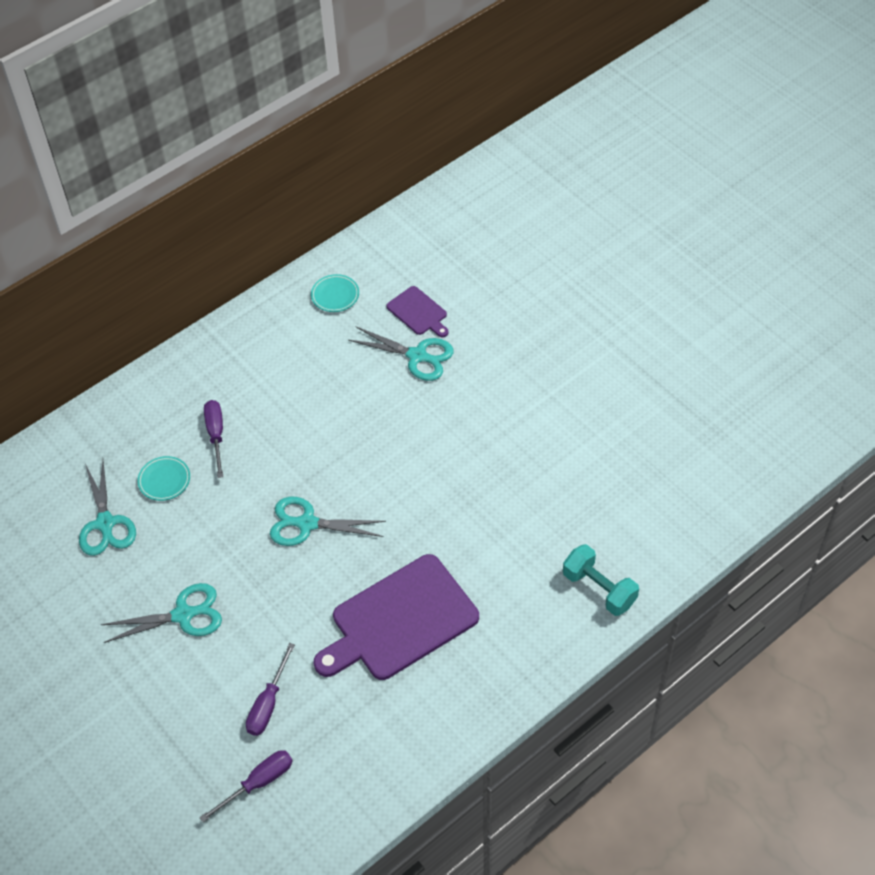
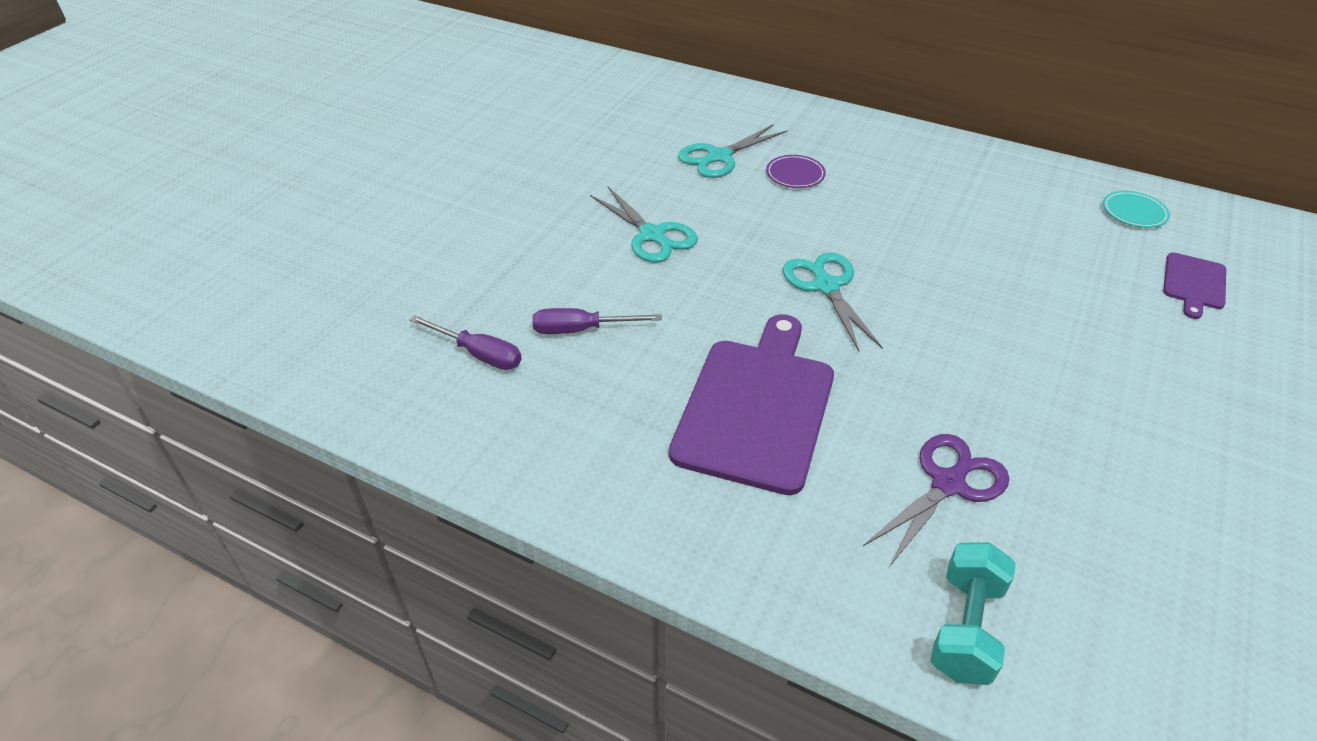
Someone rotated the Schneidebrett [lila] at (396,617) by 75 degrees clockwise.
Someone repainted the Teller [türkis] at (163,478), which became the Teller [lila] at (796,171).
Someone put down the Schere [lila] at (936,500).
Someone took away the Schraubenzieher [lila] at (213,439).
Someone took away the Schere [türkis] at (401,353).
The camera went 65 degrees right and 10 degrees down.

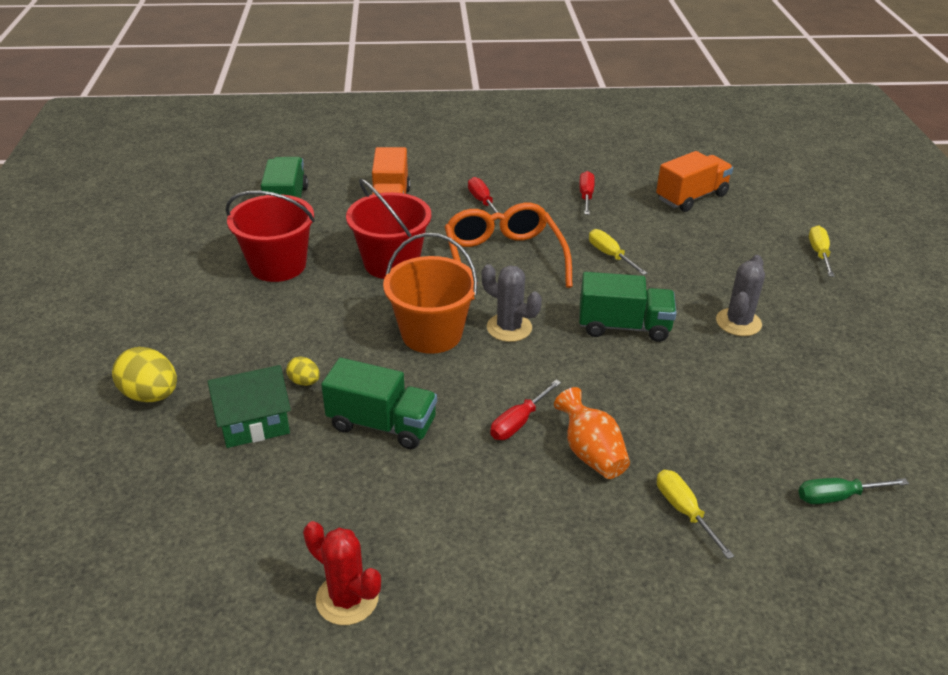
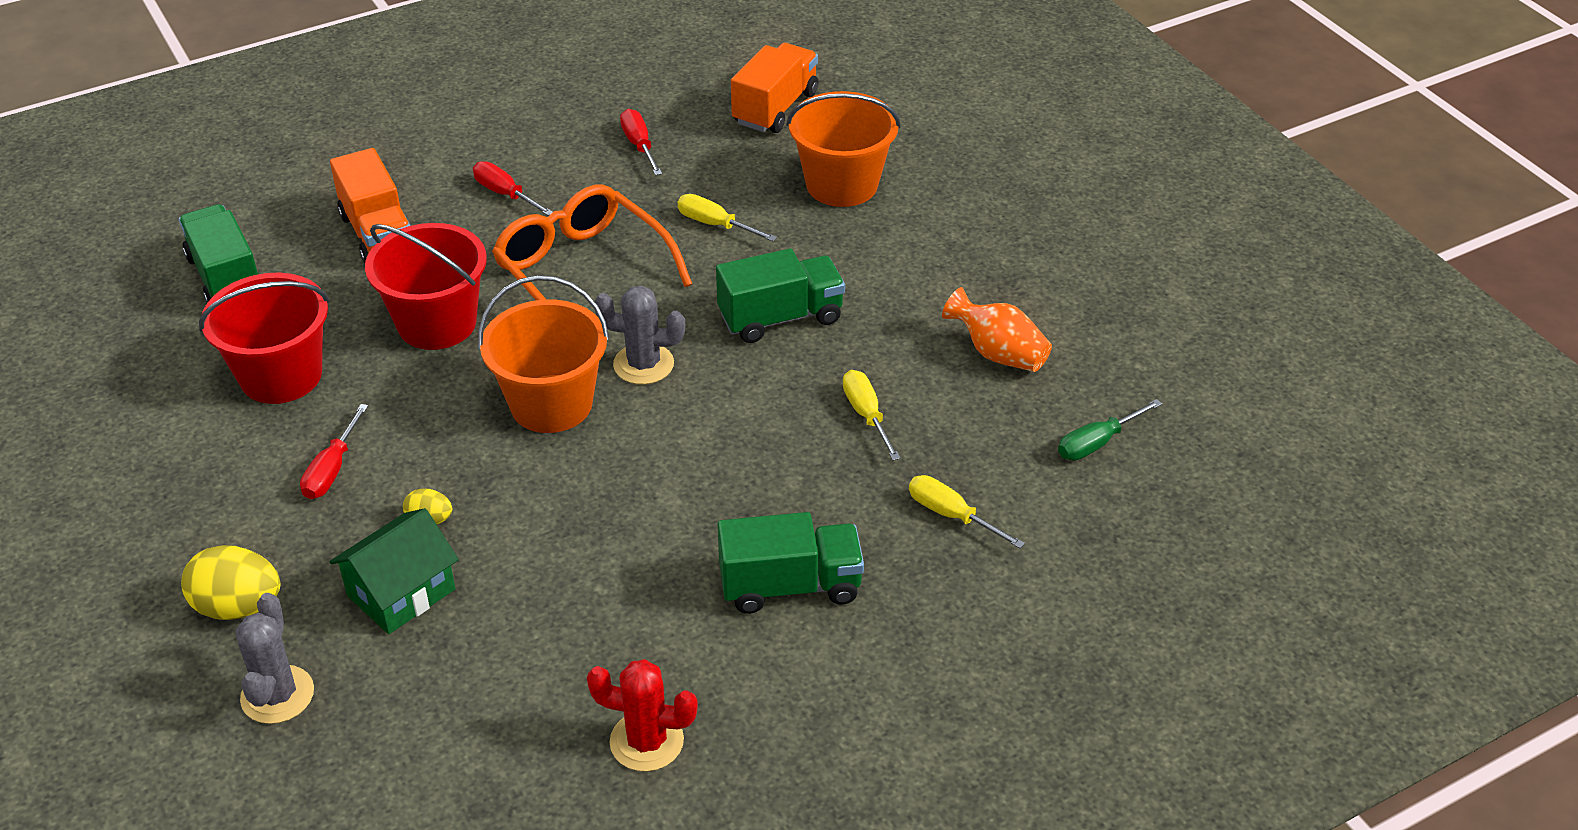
Someone carried the Kaktus [grau] from (740,295) to (275,658).
Someone carried the Schraubenzieher [rot] from (525,410) to (334,451).
Someone carried the Lastwagen [grün] from (379,403) to (791,563).
Someone put down the Eimer [orange] at (843,149).
Someone carried the Schraubenzieher [gelb] from (822,251) to (872,415).
Someone carried the Vase [orange] from (592,433) to (997,329).
The camera went 25 degrees left and 5 degrees up.

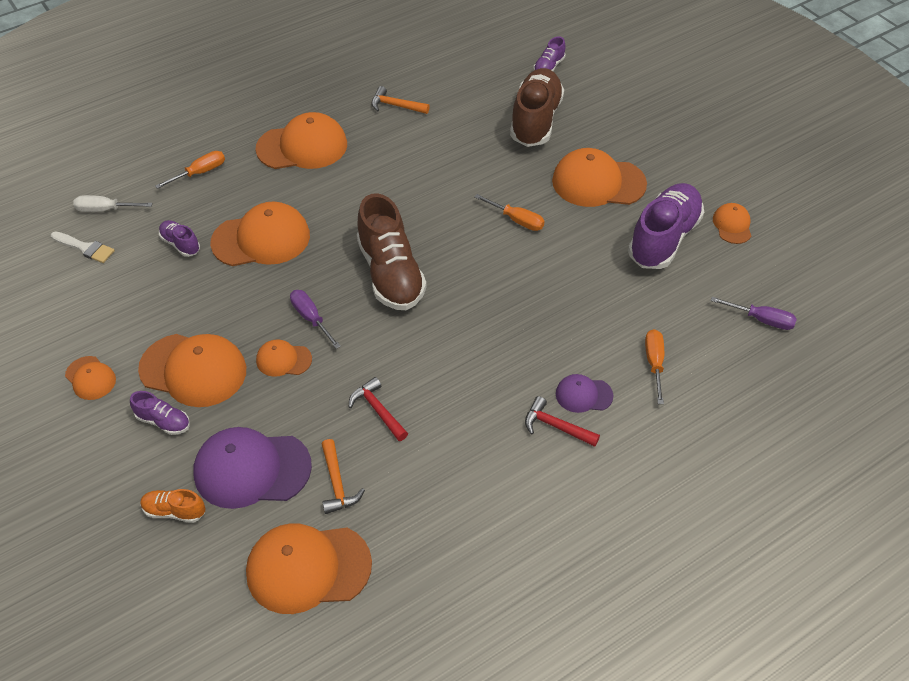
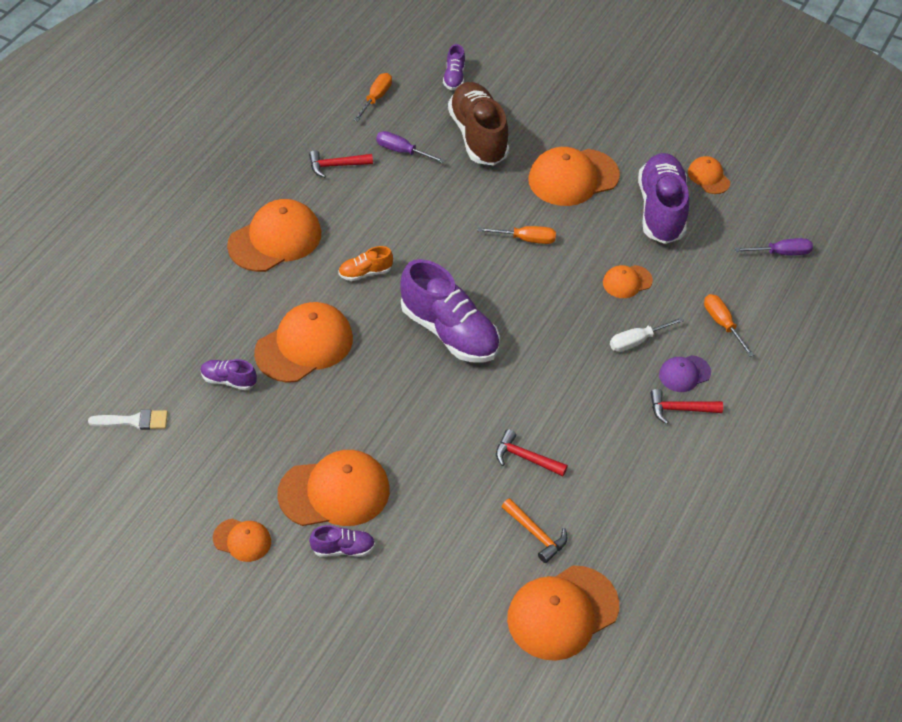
Someone repainted the Hammer [orange] at (401,100), which became the Hammer [rot] at (341,164).
Someone carried the Schuh [orange] from (172,506) to (365,263).
Someone carried the Schraubenzieher [orange] from (190,170) to (373,97).
Someone carried the Schraubenzieher [lila] from (315,319) to (410,147).
Someone repainted the Schuh [braun] at (392,251), which became the Schuh [lila] at (450,310).
Someone carried the Kappe [orange] from (284,358) to (628,281).
Someone carried the Schraubenzieher [weiß] from (113,203) to (647,334).
Someone took away the Kappe [lila] at (252,468).
The camera went 30 degrees left and 0 degrees up.

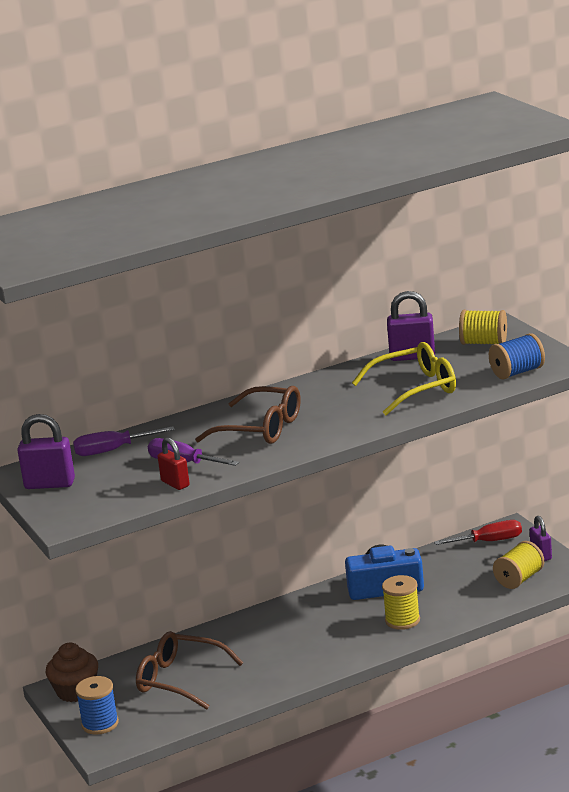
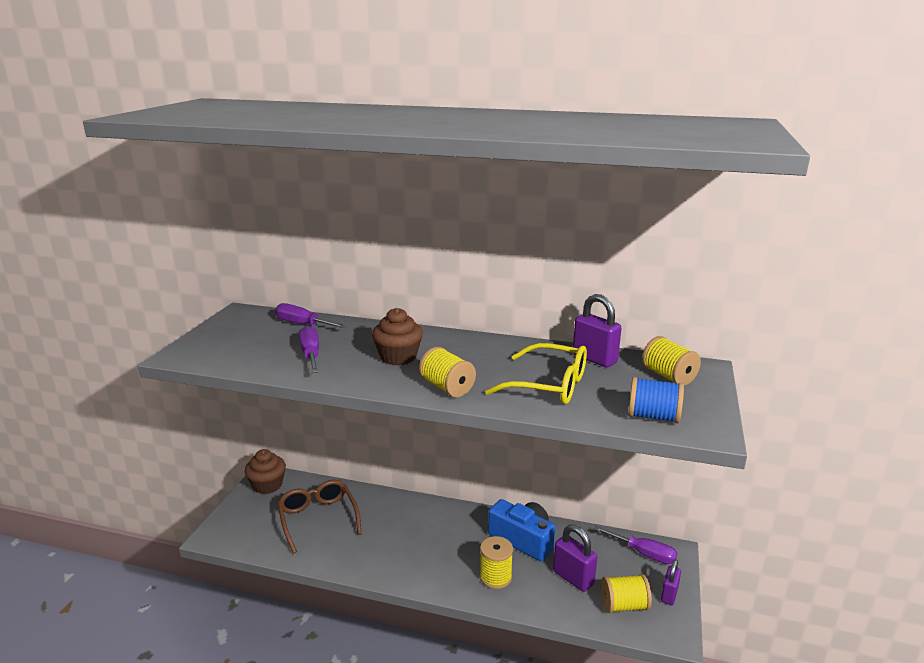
Someone swapped the Brille [braun] at (248,415) for the Muffin [braun] at (397,337).
Someone put down the Garnrolle [gelb] at (447,372).
Someone carried the Vorhängeschloss [lila] from (46,451) to (575,558).
Someone repainted the Schraubenzieher [rot] at (478,532), which became the Schraubenzieher [lila] at (635,545).
Someone took away the Garnrolle [blau] at (97,705).
Someone took away the Vorhängeschloss [rot] at (174,464).
The camera went 40 degrees right and 0 degrees up.

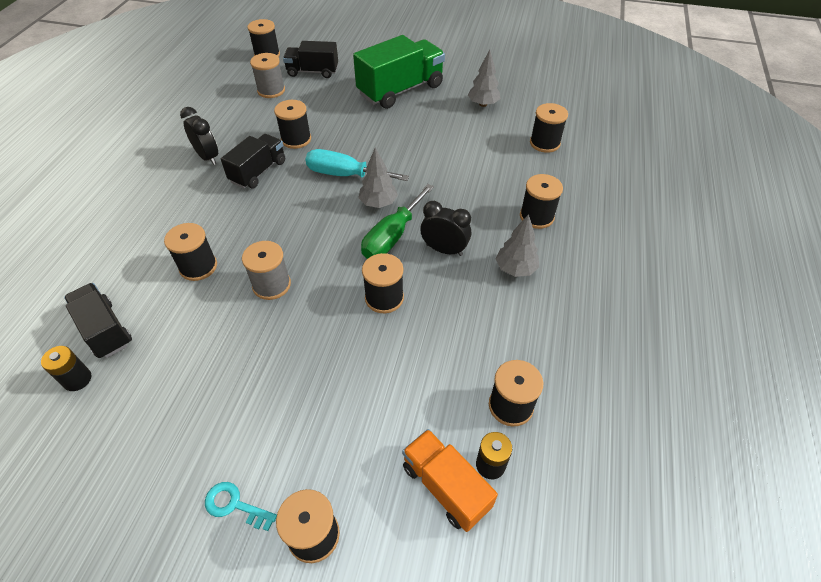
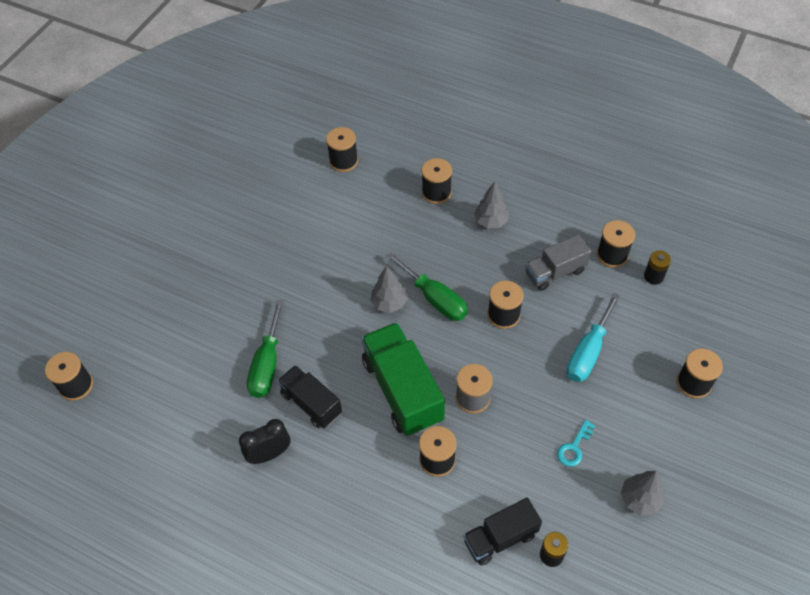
Someone swapped the Garnrolle [schwarz] at (292,124) for the Schraubenzieher [grün] at (265,349).
Someone carried the Lastwagen [grün] from (399,72) to (403,379).
Someone put down the Lastwagen [grau] at (558,262).
Someone carried the Schlüssel [türkis] from (241,506) to (576,443).
Someone carried the Schraubenzieher [türkis] from (357,165) to (593,337).
Someone carried the Baum [grau] from (484,78) to (643,493).
Someone took away the Garnrolle [grau] at (267,75).
Someone took away the Lastwagen [schwarz] at (310,59).
Someone took away the Lastwagen [orange] at (450,480).
Someone took away the Wecker [schwarz] at (445,228).
The camera went 75 degrees left and 5 degrees up.

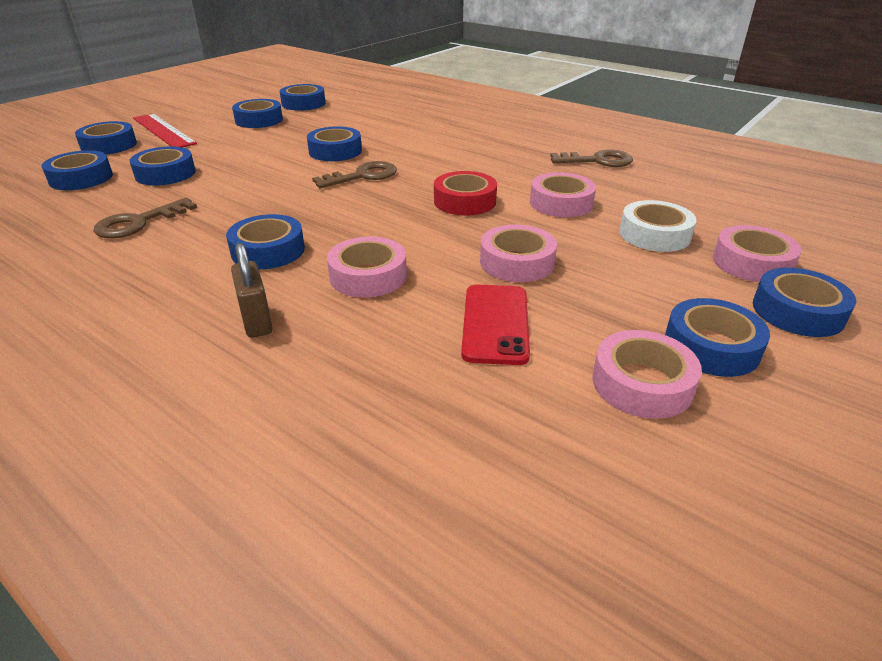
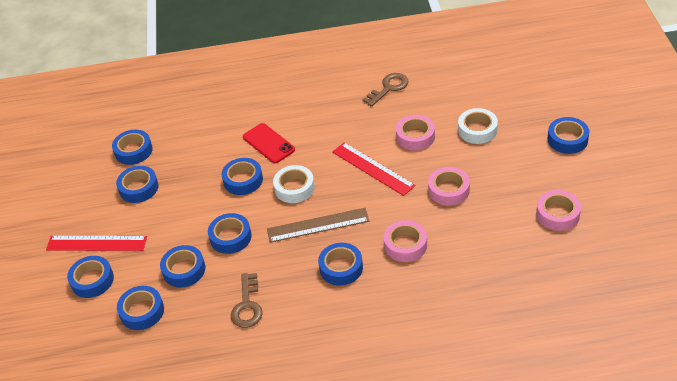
Someone carried the Klebeband [blau] from (717,337) to (230,233).
Someone carried the Handy [rot] from (495,324) to (269,143).
Someone put down the Lineal [braun] at (318,225).
Someone swapped the Schlüssel [braun] at (354,174) for the Klebeband [weiß] at (294,184).
Someone swapped the Klebeband [rot] at (465,193) for the Lineal [rot] at (374,169).
Someone took away the Vorhängeschloss [braun] at (252,290).
Someone took away the Klebeband [rosa] at (757,253).
The camera went 40 degrees left and 10 degrees up.

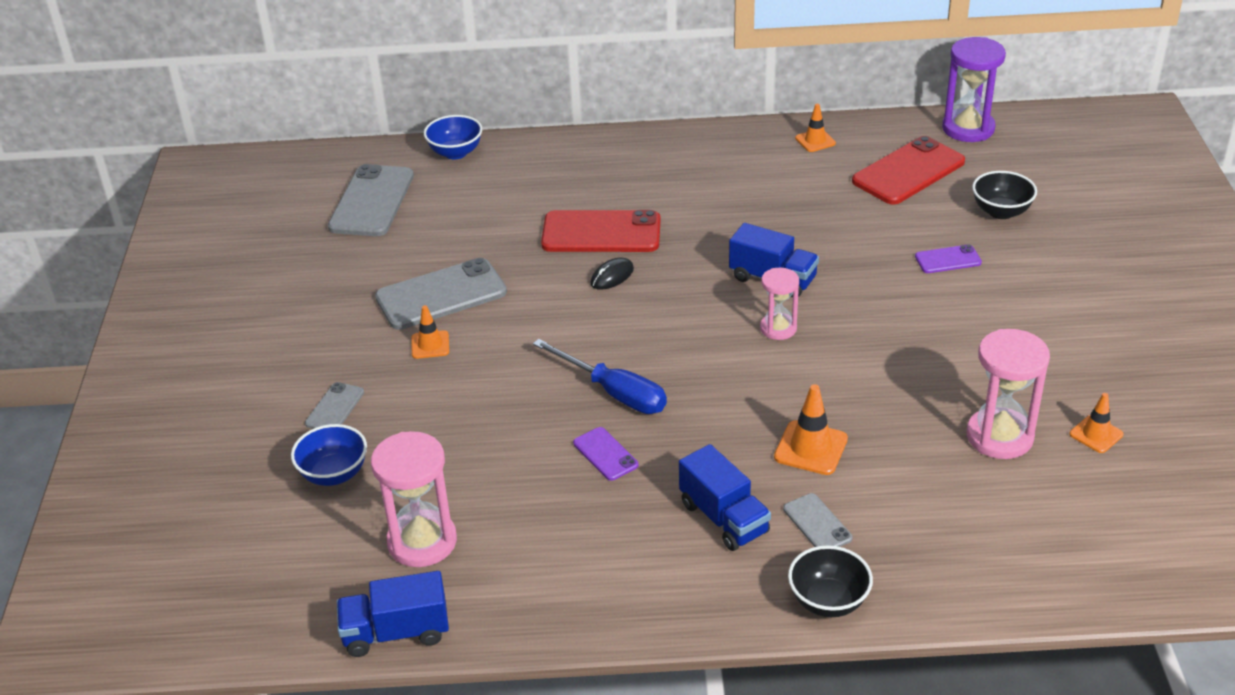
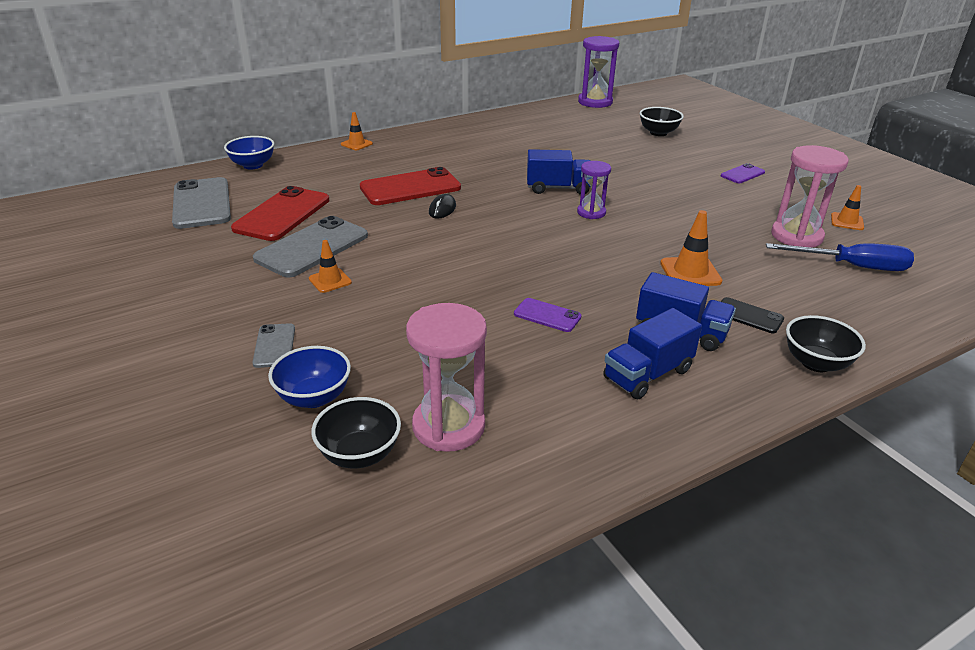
Someone carried the Handy [rot] from (908,170) to (280,213).
Someone put down the Schüssel [schwarz] at (356,432).
Someone carried the Leitkegel [orange] from (815,128) to (357,131).
Someone repainted the Sanduhr [rosa] at (779,304), which became the Sanduhr [lila] at (594,190).
Someone carried the Lastwagen [blau] from (393,614) to (652,353).
Someone carried the Handy [lila] from (948,258) to (743,173).
Someone repainted the Handy [grau] at (817,520), which became the Handy [schwarz] at (752,315).
Someone carried the Schraubenzieher [blau] from (600,376) to (840,257).
The camera went 30 degrees left and 5 degrees down.

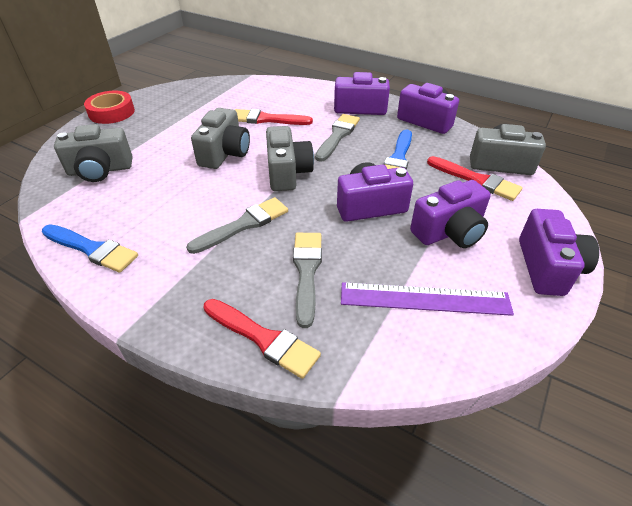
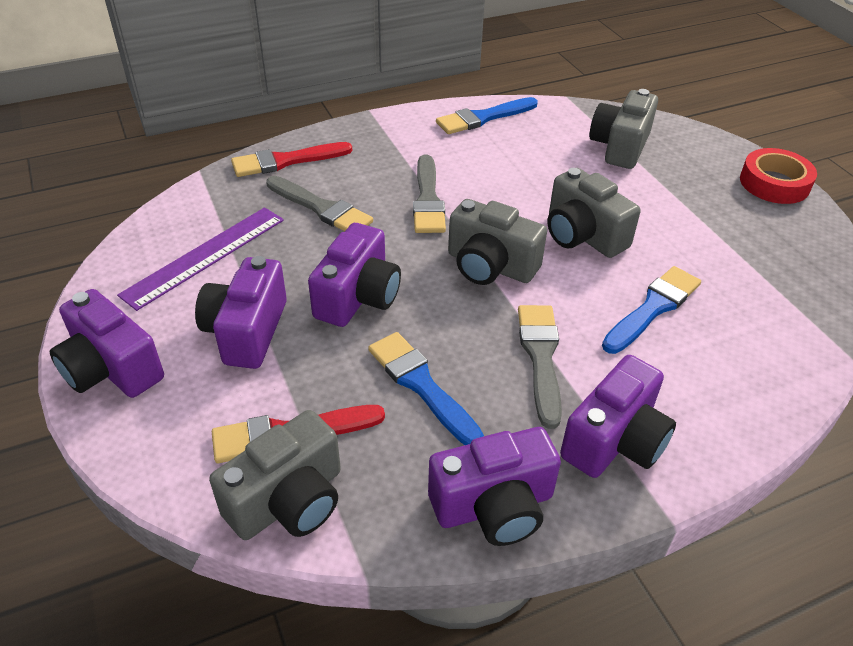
Someone rotated the Pinsel [grau] at (337,138) by 150 degrees counterclockwise.
Someone repainted the Pinsel [rot] at (274,117), which became the Pinsel [blau] at (651,310).
The camera went 125 degrees right and 0 degrees up.

